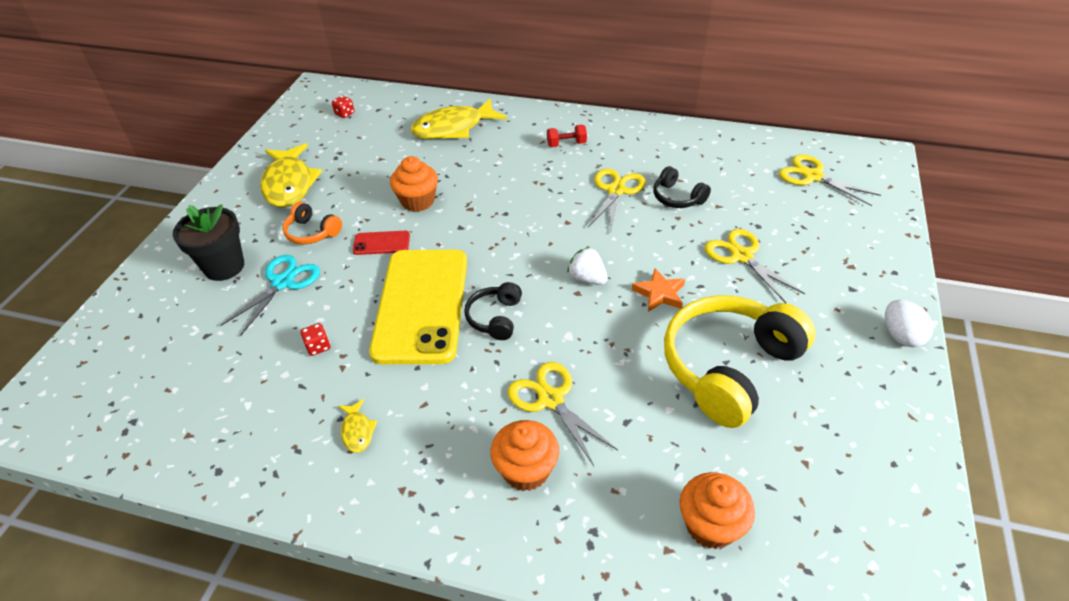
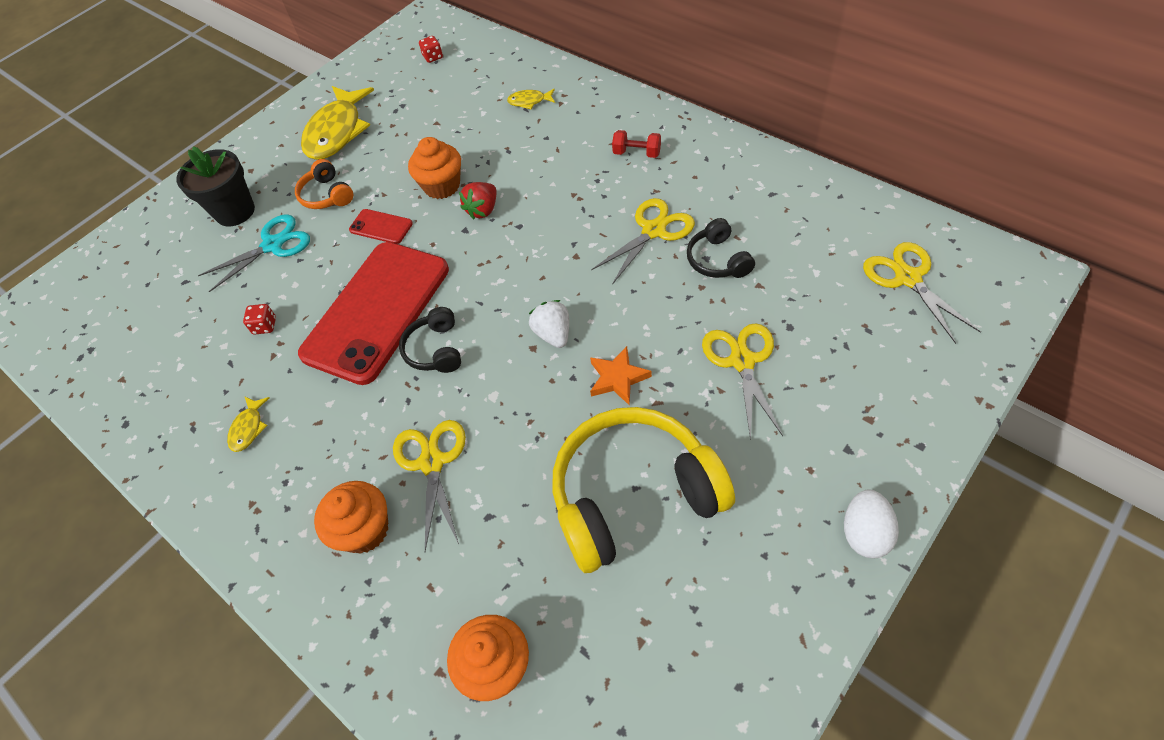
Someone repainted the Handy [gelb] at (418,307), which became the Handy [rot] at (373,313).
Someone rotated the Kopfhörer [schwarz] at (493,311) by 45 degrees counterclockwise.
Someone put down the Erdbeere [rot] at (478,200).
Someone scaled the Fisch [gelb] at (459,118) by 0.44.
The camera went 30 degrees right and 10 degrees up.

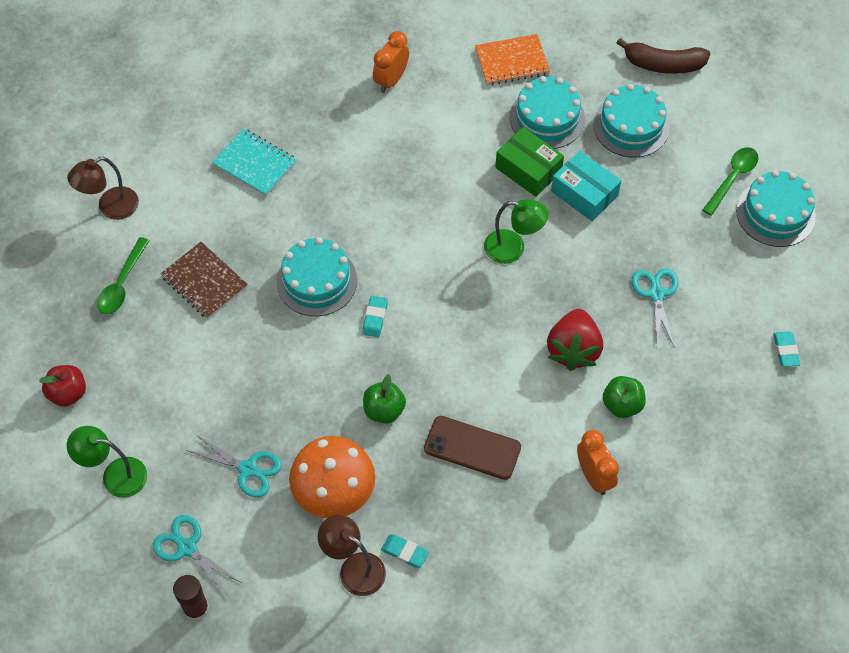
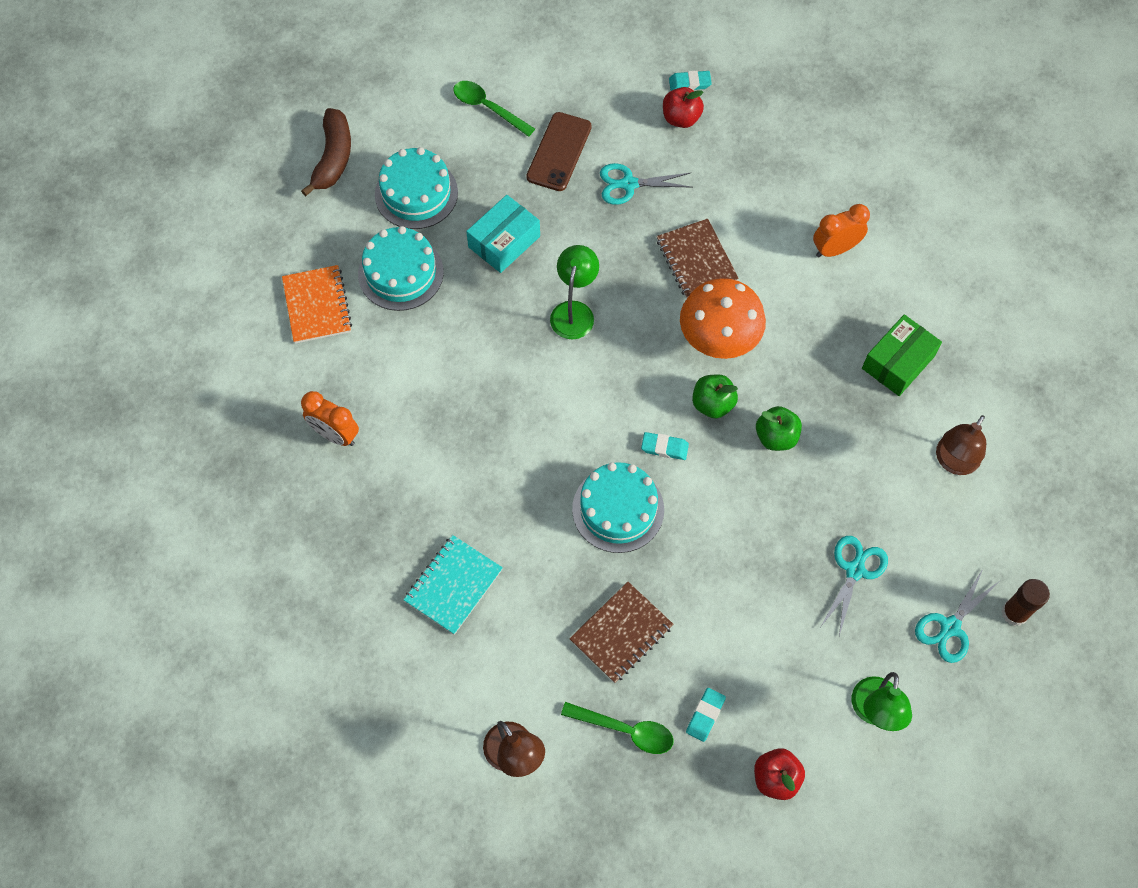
Someone carried the Handy [braun] from (472,448) to (559,151).
Someone swapped the Erdbeere [rot] at (575,340) for the Notizbuch [braun] at (698,259).
Someone put down the Apfel [rot] at (683,107).
Someone carried the Pilz [orange] from (332,477) to (723,318).
Someone carried the Radiergummi [türkis] from (405,551) to (706,715).
Someone carried the Apfel [grün] from (624,397) to (715,396).
Someone carried the Schachtel [grün] from (529,162) to (902,355).
Someone took away the Kuchen [türkis] at (776,208).
The camera went 90 degrees left and 5 degrees up.

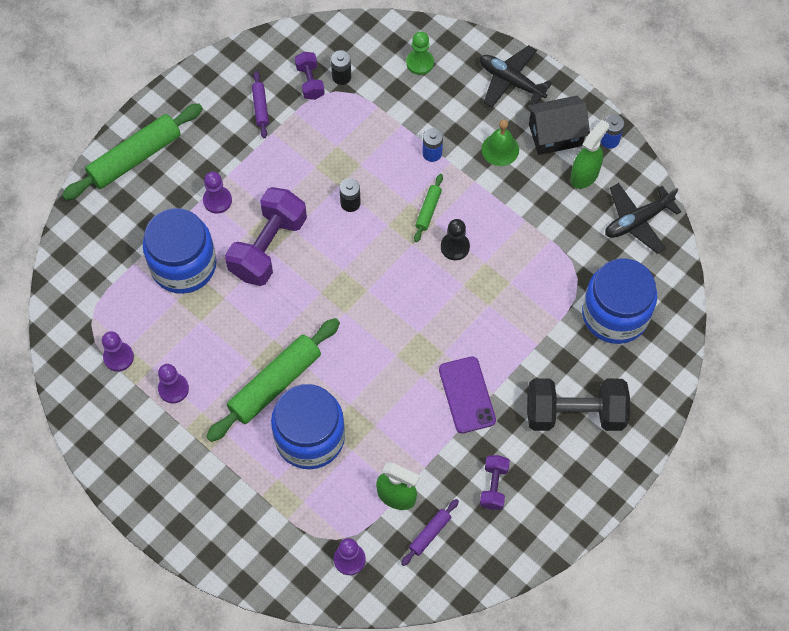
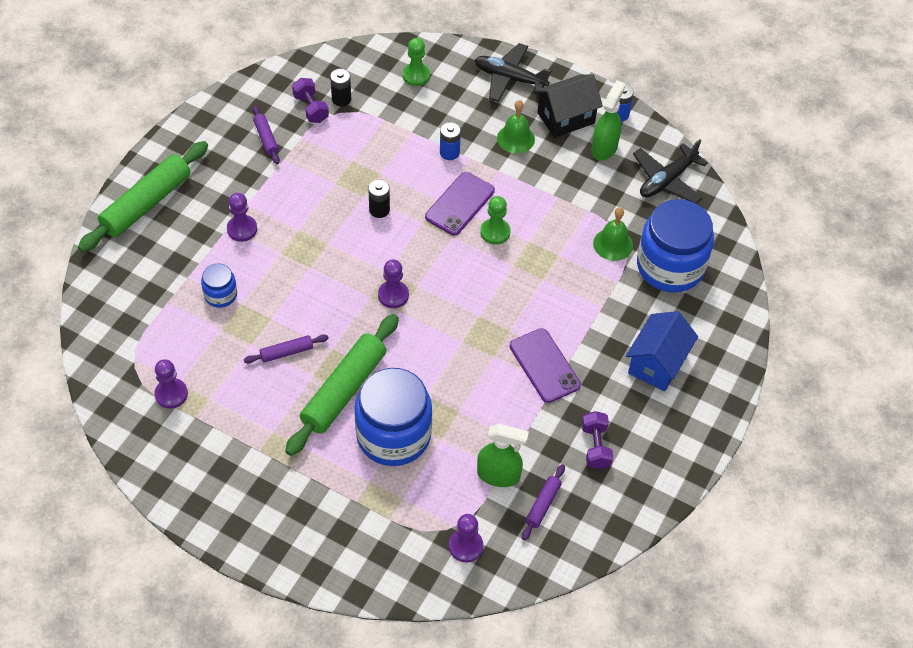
Someone scaled the Einmachglas [blau] at (179,251) by 0.47.
Someone put down the Nudelholz [lila] at (286,348).
Someone carried the Bauer [lila] from (173,383) to (393,284).
Someone swapped the Nudelholz [grün] at (428,208) for the Handy [lila] at (460,203).
Someone repainted the Bauer [schwarz] at (455,239), which became the Bauer [grün] at (495,220).
Someone put down the Glocke [grün] at (613,234).
Someone swapped the Hantel [schwarz] at (578,404) for the Haus [blau] at (662,351).
Someone took away the Hantel [lila] at (266,236).
The camera went 15 degrees left and 10 degrees down.

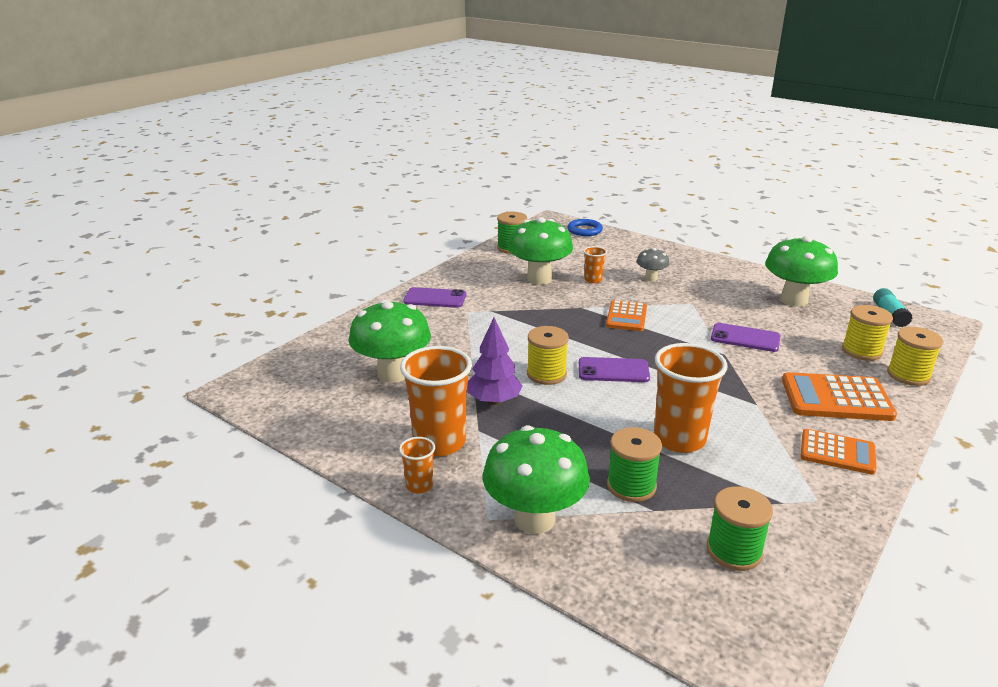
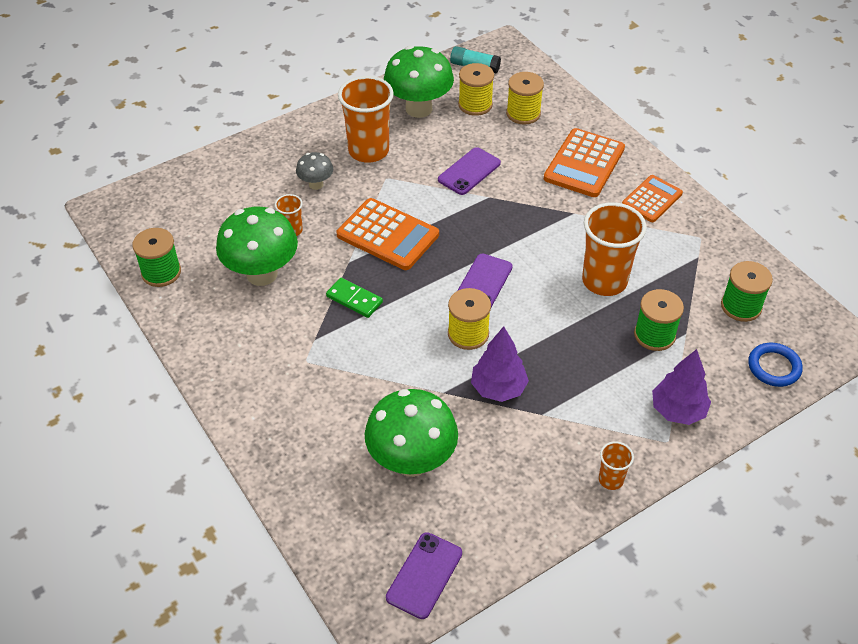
Someone put down the Dominostein [grün] at (354,298).
Someone scaled the Taschenrechner [orange] at (626,315) by 1.54.
Someone carried the Becher [orange] from (436,401) to (366,119).
Someone carried the Handy [lila] from (434,297) to (424,575).
Someone carried the Garnrolle [gelb] from (915,356) to (476,89).
Someone swapped the Pilz [grün] at (536,479) for the Baum [lila] at (681,387).
Someone carried the Ring [blau] from (585,227) to (775,365).
The camera went 70 degrees left and 20 degrees up.

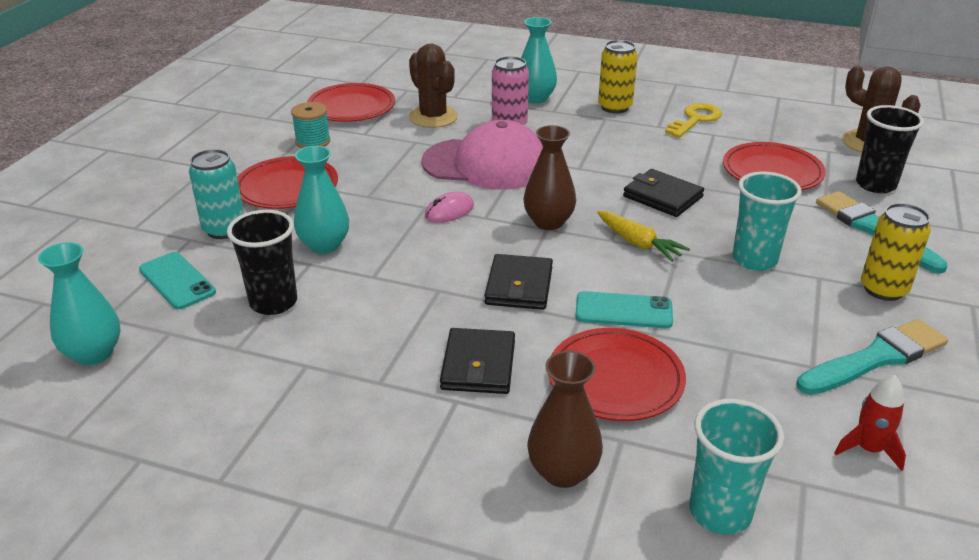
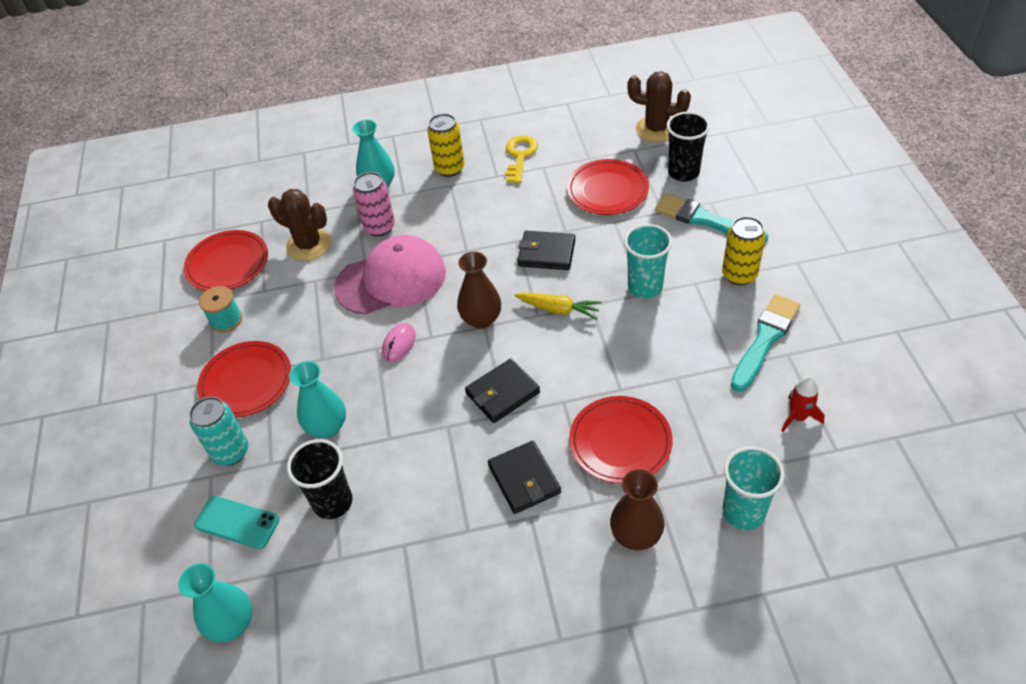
Someone rotated the Geldbörse [schwarz] at (518,282) by 75 degrees clockwise.
Someone took away the Handy [türkis] at (624,309).
The camera went 25 degrees left and 15 degrees up.

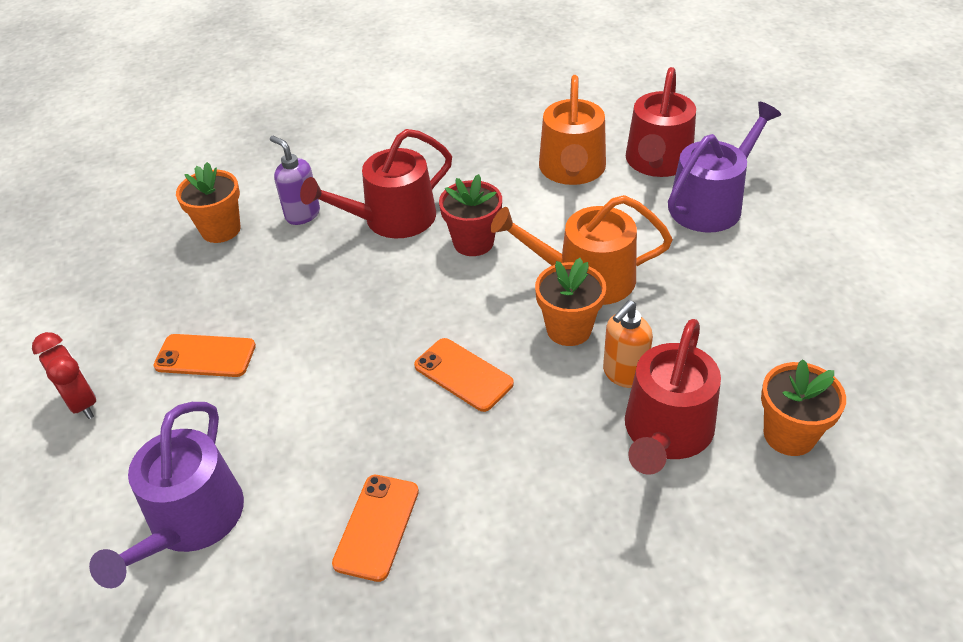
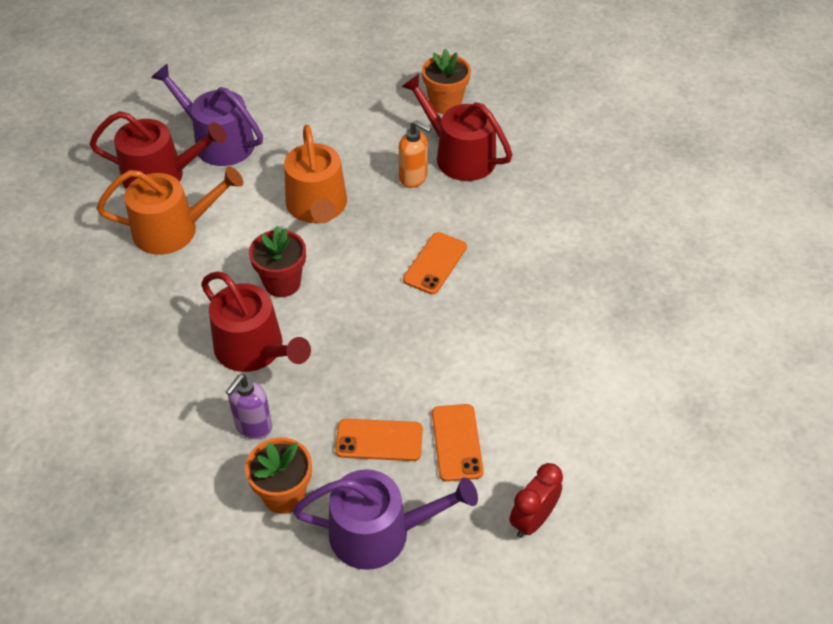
Someone carried the Gießkanne [lila] from (166,495) to (385,519).
Someone carried the Handy [orange] from (375,528) to (379,440).
Someone rotated the Gießkanne [rot] at (673,397) by 150 degrees counterclockwise.
Someone took away the Blumentopf [orange] at (570,302).
The camera went 105 degrees left and 5 degrees up.

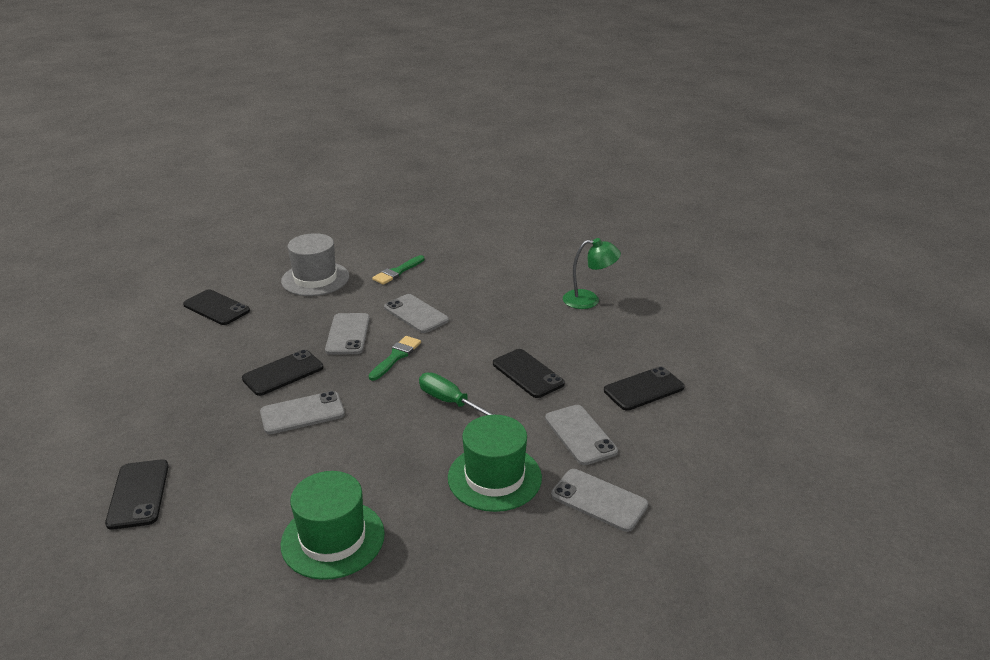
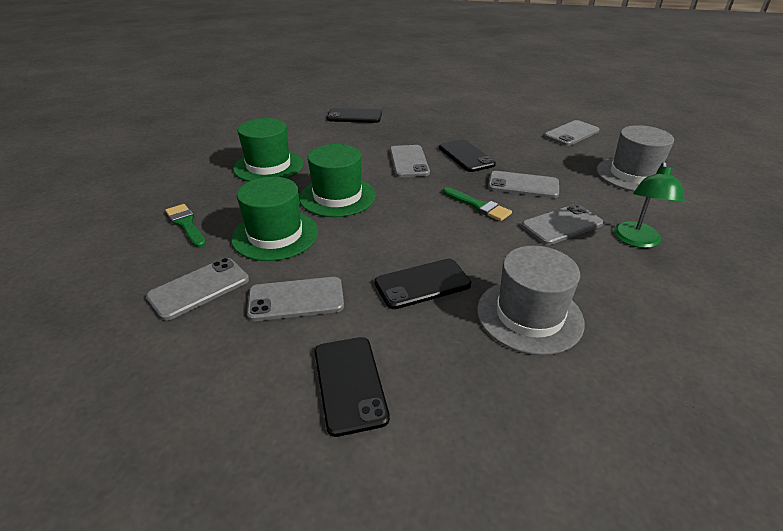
Someone carried the Pinsel [grün] from (398,270) to (185,226).
Someone put down the Hut [grün] at (337,180).
Someone put down the Hut [grau] at (531,300).
Someone repainted the Handy [schwarz] at (216,307), which became the Handy [grau] at (572,133).
Someone carried the Lampe [grün] from (592,273) to (649,205).
Someone took away the Schraubenzieher [grün] at (457,393).
The camera went 105 degrees right and 5 degrees up.

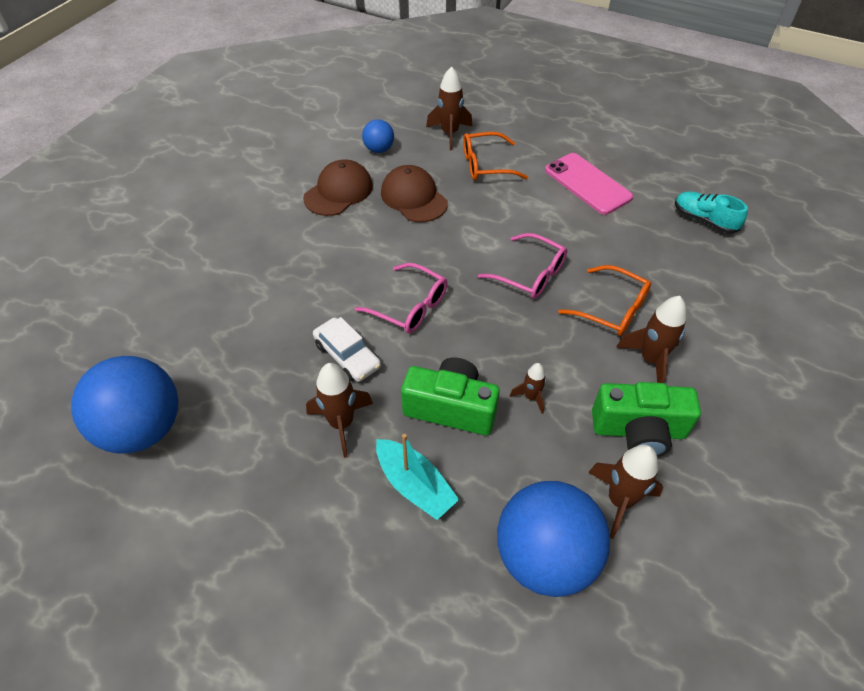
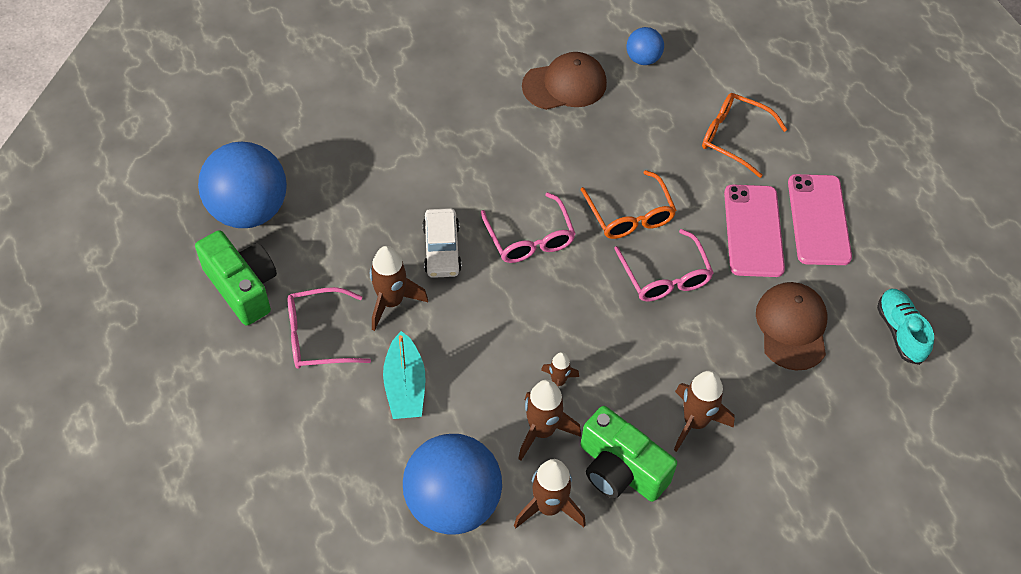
Someone carried the Kamera [grün] from (450,396) to (236,278).
Someone put down the Brille [rosa] at (329,328).
Someone carried the Rakete [braun] from (449,108) to (549,420).
Someone carried the Brille [orange] from (604,300) to (629,204).
Someone put down the Handy [rosa] at (754,230).
Someone carried the Kappe [braun] from (414,193) to (792,326).
The camera went 35 degrees right and 5 degrees up.

